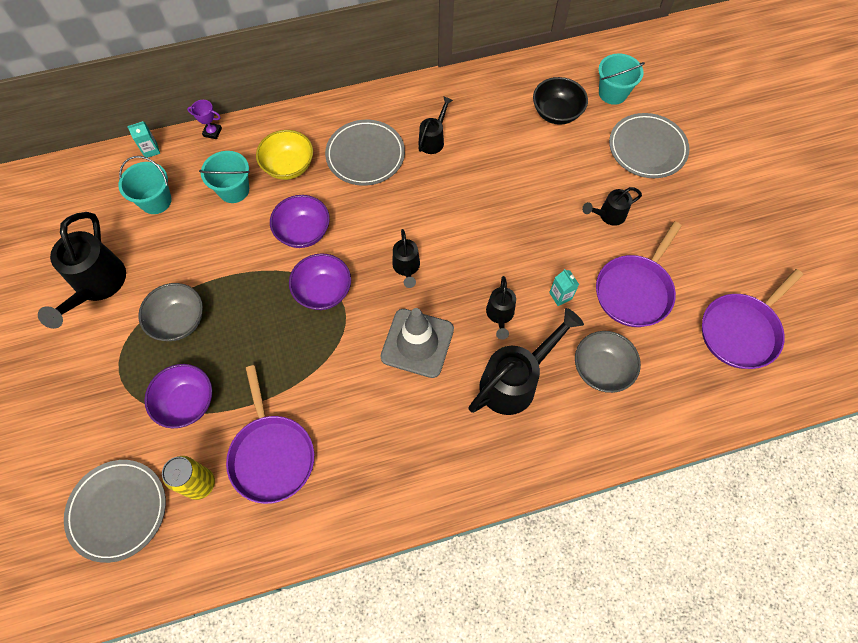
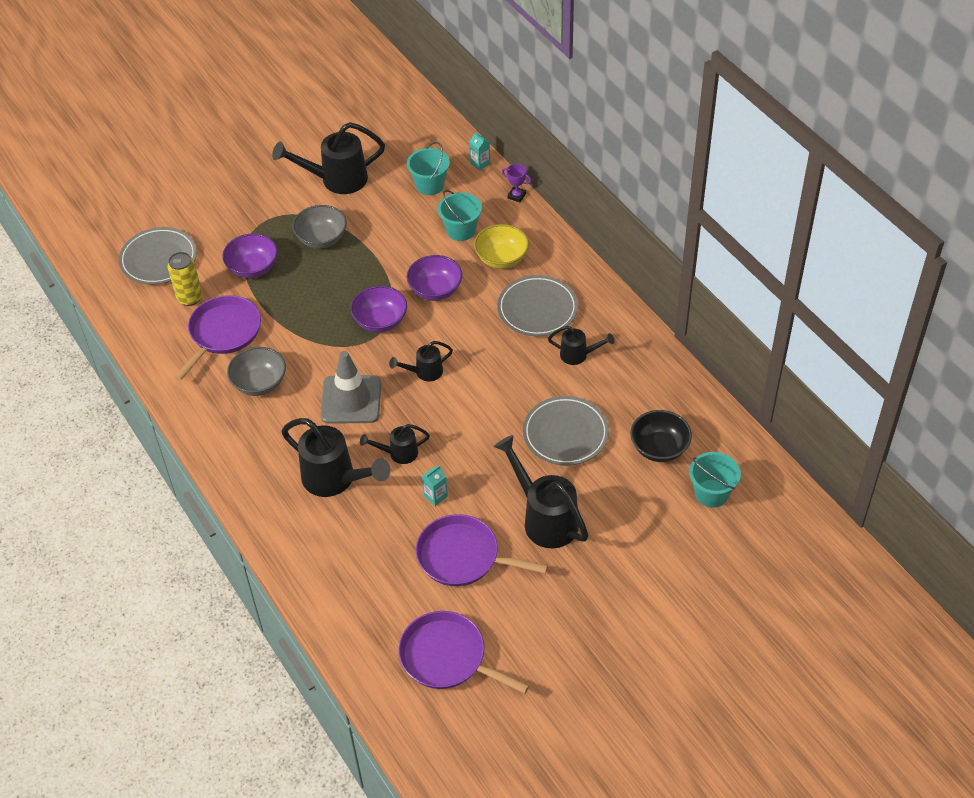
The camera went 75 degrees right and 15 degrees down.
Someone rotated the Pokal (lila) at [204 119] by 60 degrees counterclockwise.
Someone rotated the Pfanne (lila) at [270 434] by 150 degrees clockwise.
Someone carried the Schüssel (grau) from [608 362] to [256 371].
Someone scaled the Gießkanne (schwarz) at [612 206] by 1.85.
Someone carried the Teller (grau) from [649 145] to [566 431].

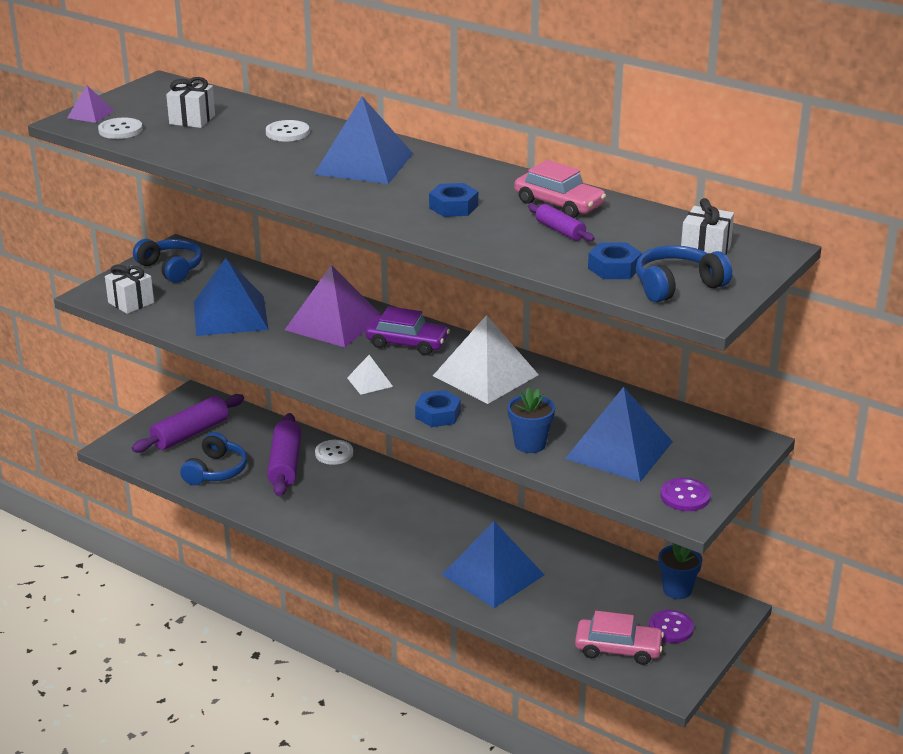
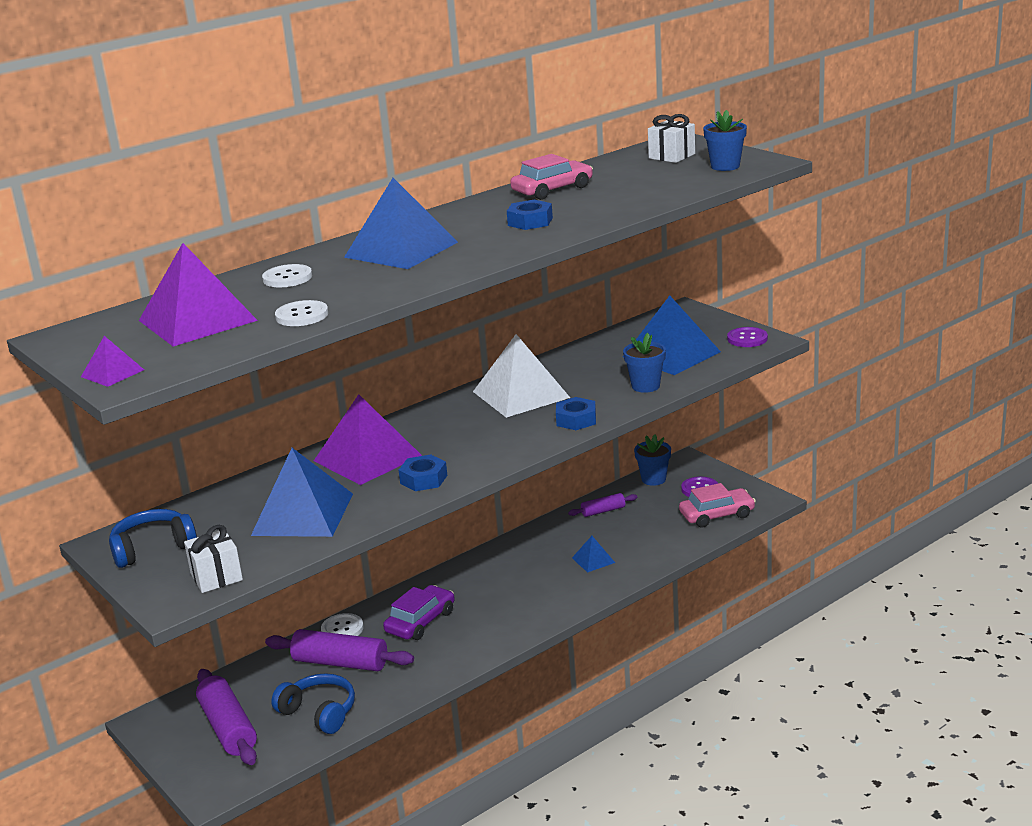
The camera went 70 degrees left and 5 degrees down.
Someone carried the Knopf (weiß) from [120 128] to [301 313].
Someone swapped the Geschenk (weiß) at [190 102] for the Pyramide (lila) at [198 295].
Someone took away the Pyramide (weiß) at [370 375].
Someone carried the Auto (lila) from [408 330] to [419 612].
Someone scaled the Pyramide (blau) at [493 564] by 0.46.
Someone carried the Nudelholz (lila) from [561 223] to [602 505].
Someone rotated the Auto (rosa) at [619 638] by 45 degrees clockwise.
Someone carried the Sechskantmutter (blau) from [615 260] to [423 472].
Someone swapped the Kopfhörer (blau) at [684 274] for the Blumentopf (blau) at [725 140].

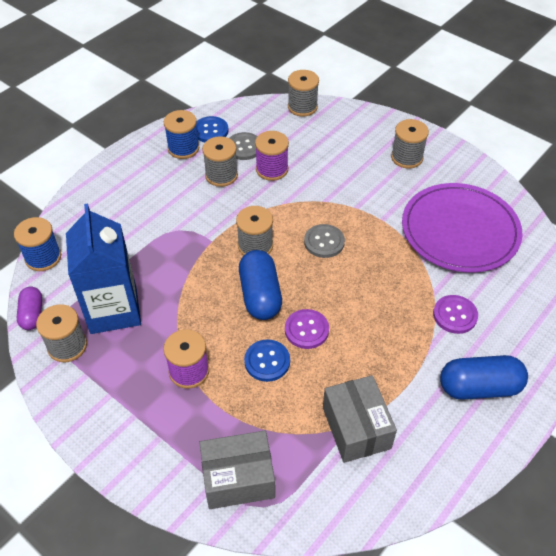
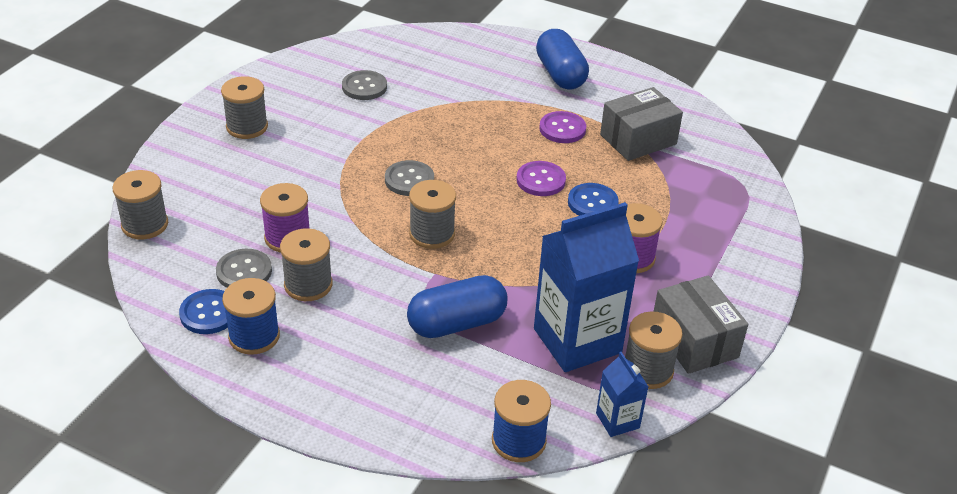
The camera went 105 degrees left and 10 degrees down.
Someone swapped the Kapsel (lila) at [29 308] for the Getränkekarton (blau) at [622 394].
Someone carried the Schachtel (grau) from [237 470] to [700 325].
Someone carried the Kapsel (blau) from [260 285] to [457 306].
Someone swapped the Teller (lila) at [462 228] for the Knopf (grau) at [364 85].
Someone carried the Knopf (lila) from [455 314] to [562 127].

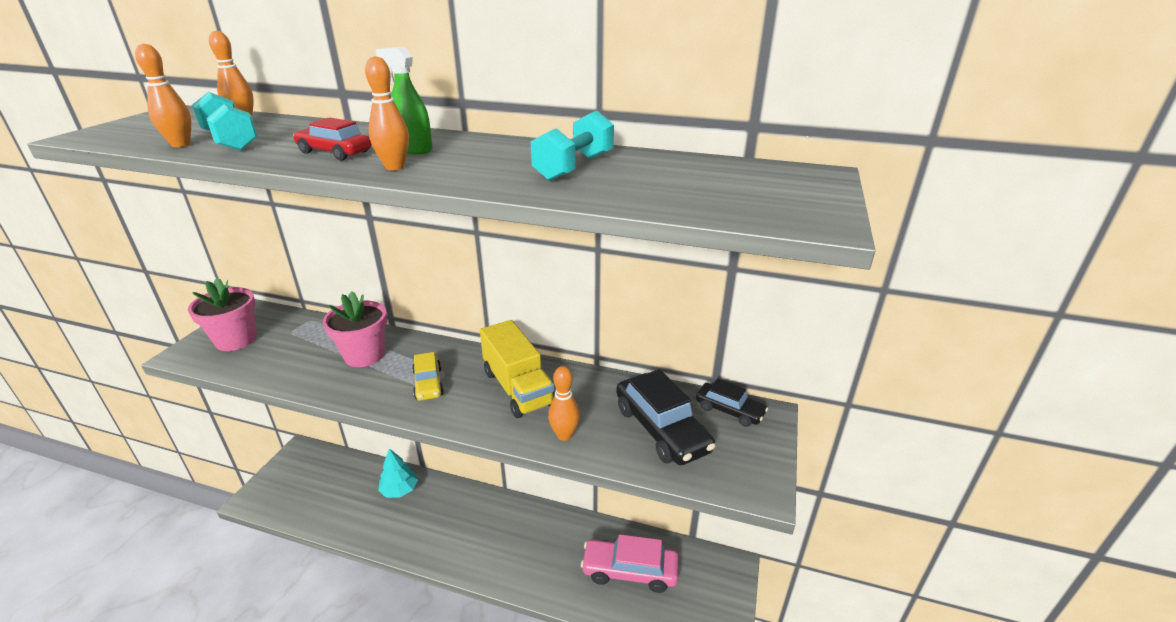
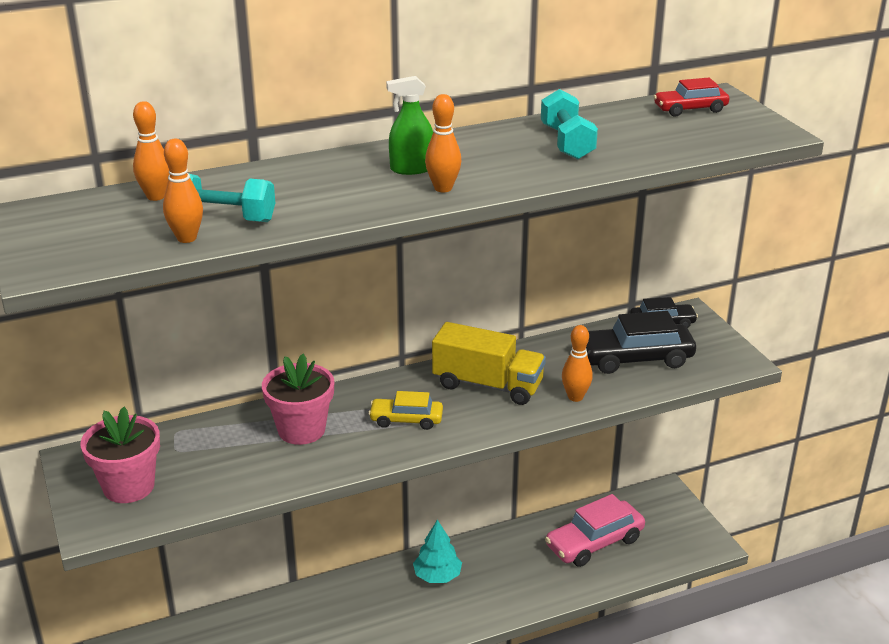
The camera went 40 degrees left and 0 degrees up.
Someone carried the Auto (rot) from [332 138] to [691 97].
Someone carried the Baum (türkis) from [398 473] to [437 551].
Someone rotated the Auto (gelb) at [428 376] by 150 degrees clockwise.
Someone rotated the Auto (schwarz) at [666 417] by 150 degrees clockwise.

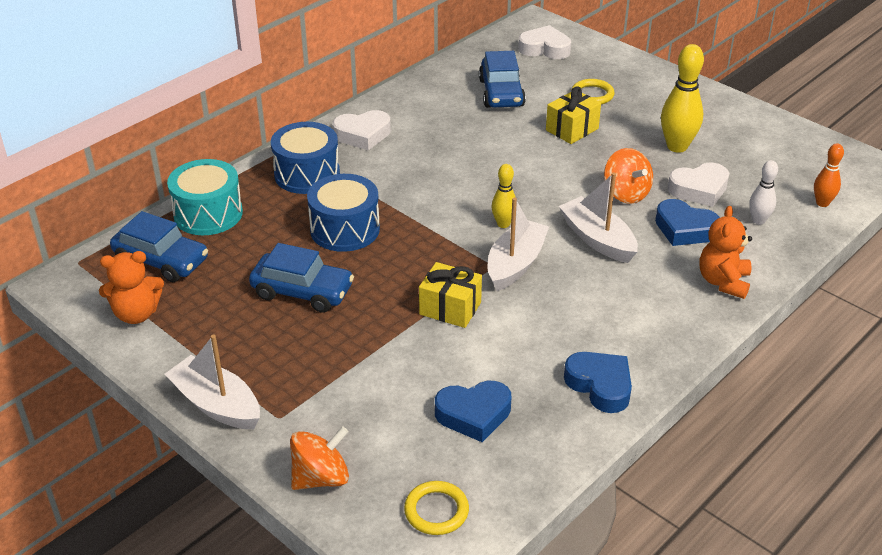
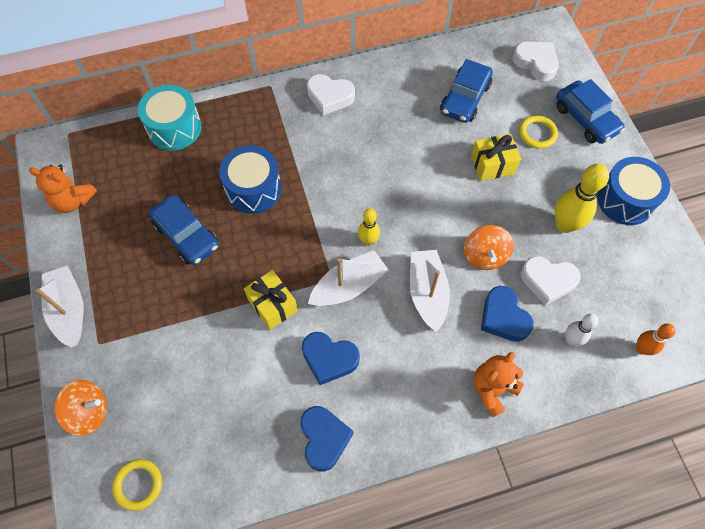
The camera went 30 degrees right and 25 degrees up.
Someone carried the Auto (blau) from [159 246] to [590 111].
Someone carried the Trommel (blau) from [305 158] to [633 191].
Someone carried the Herz (blau) from [473 411] to [331 358].

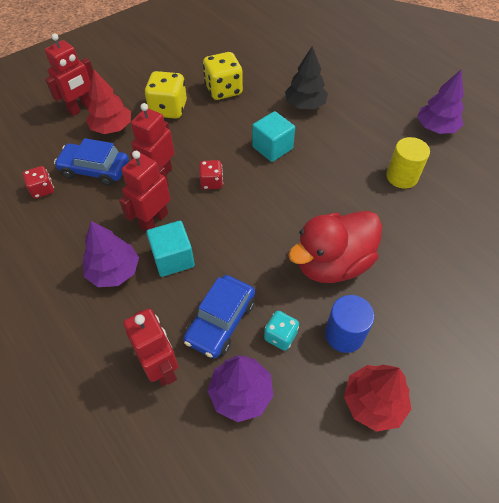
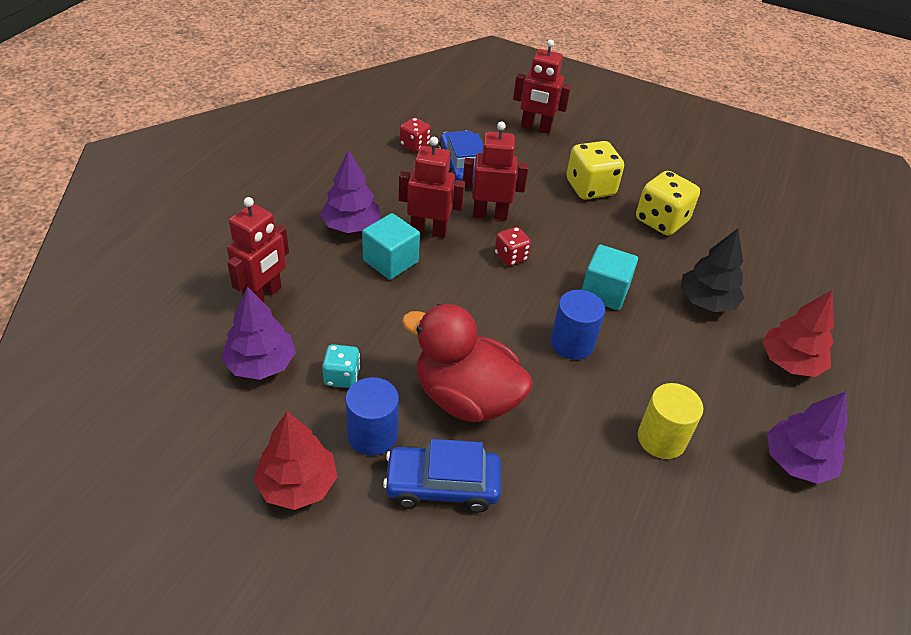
The camera went 60 degrees right and 10 degrees down.
Someone carried the Baum (rot) from [108 102] to [798 333].
Someone carried the Auto (blau) from [219 317] to [442 476].
Someone put down the Vollzylinder (blau) at [578 325].

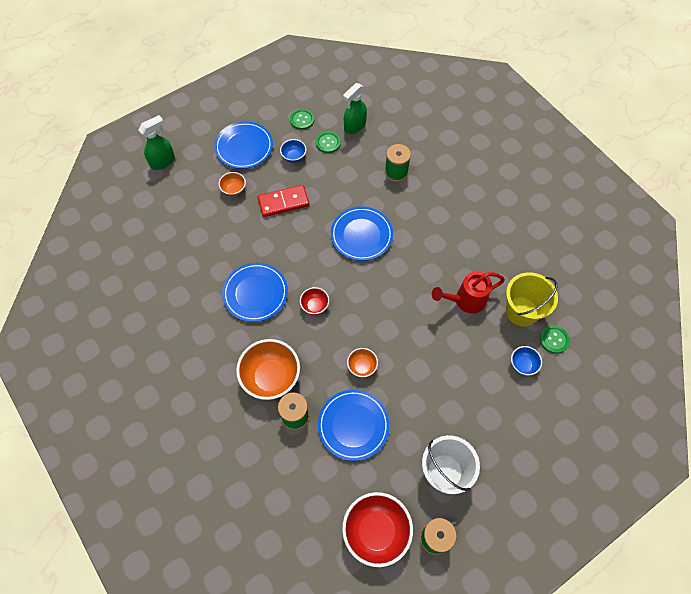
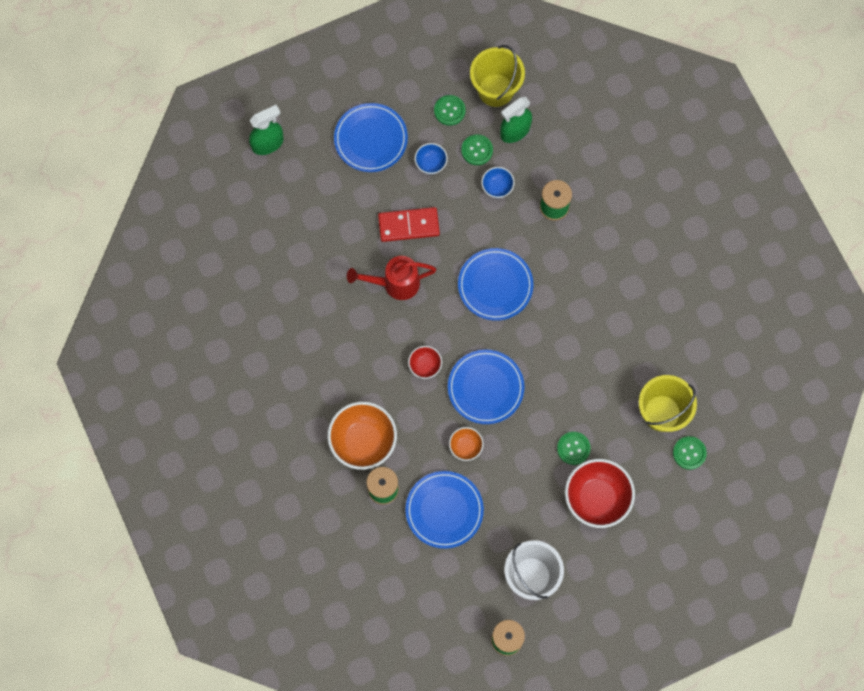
The camera went 10 degrees right and 10 degrees up.
Someone took away the Schüssel (orange) at [232 184].
Someone carried the Teller (blau) from [255 292] to [486 387].
Someone carried the Schüssel (rot) from [377 529] to [600 493].
Someone carried the Gießkanne (rot) from [468 293] to [391 278].
Someone carried the Schüssel (blau) from [526 360] to [498 182].
Someone put down the Eimer (gelb) at [497 76].
Someone put down the Knopf (grün) at [574 448].

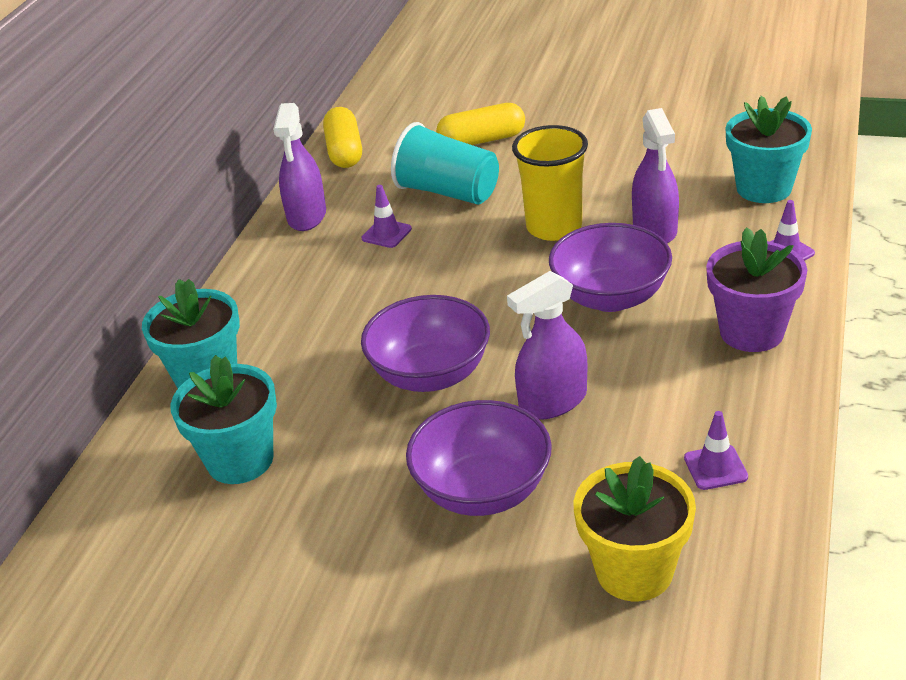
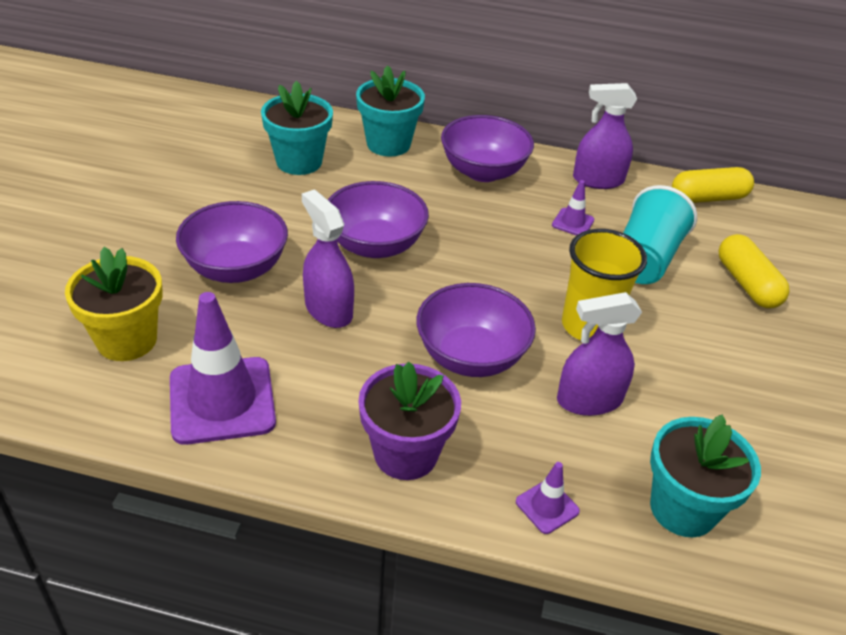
The camera went 80 degrees right and 5 degrees up.
Someone scaled the Leitkegel (lila) at [716 450] by 2.19.
Someone put down the Schüssel (lila) at [487 148].

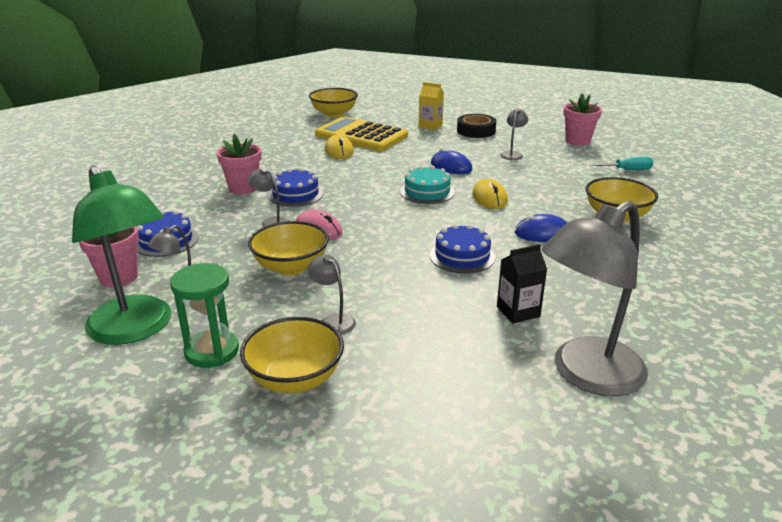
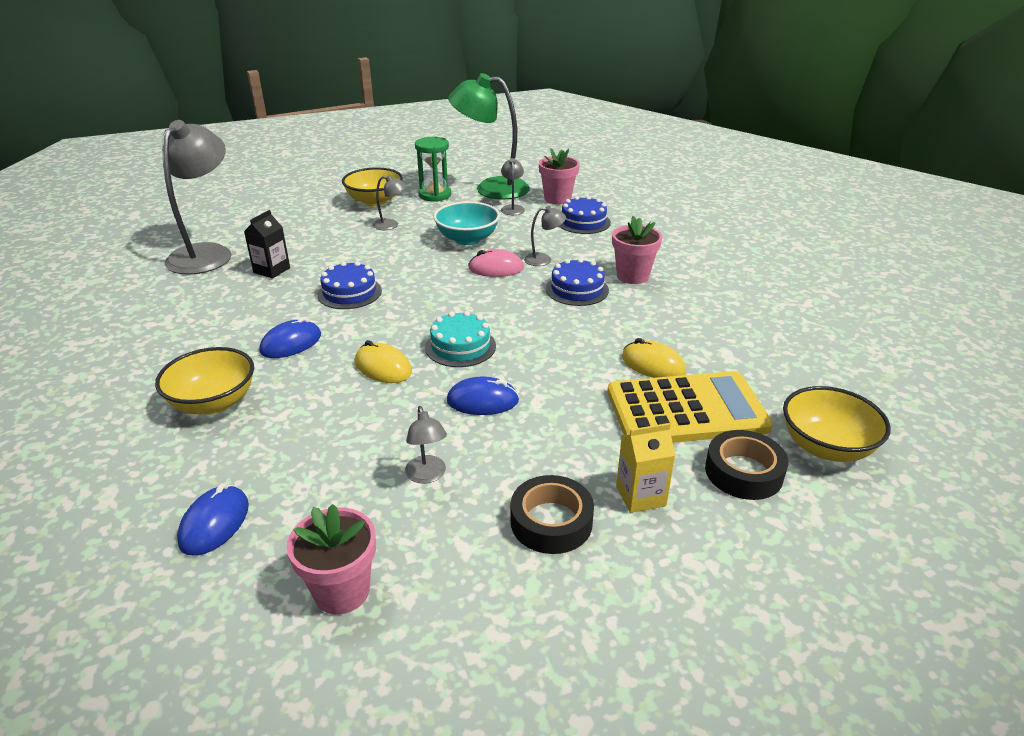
The camera went 140 degrees right and 5 degrees up.
Someone repainted the Schüssel (gelb) at [288 248], which became the Schüssel (türkis) at [466 223].
Someone swapped the Schraubenzieher (türkis) at [622 163] for the Computermaus (blau) at [213 519].
Someone put down the Klebeband (schwarz) at [746 465].

